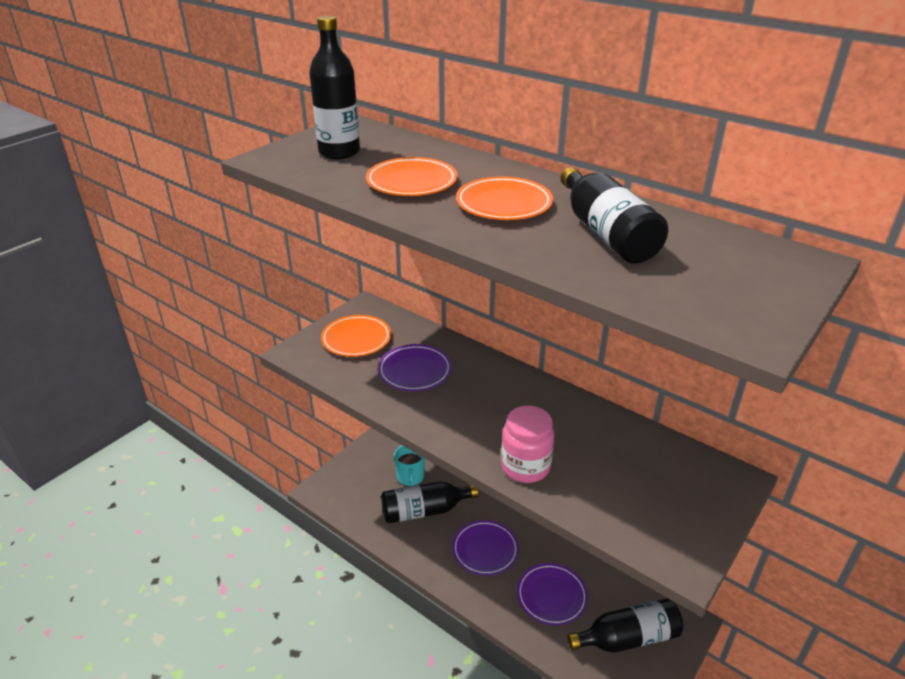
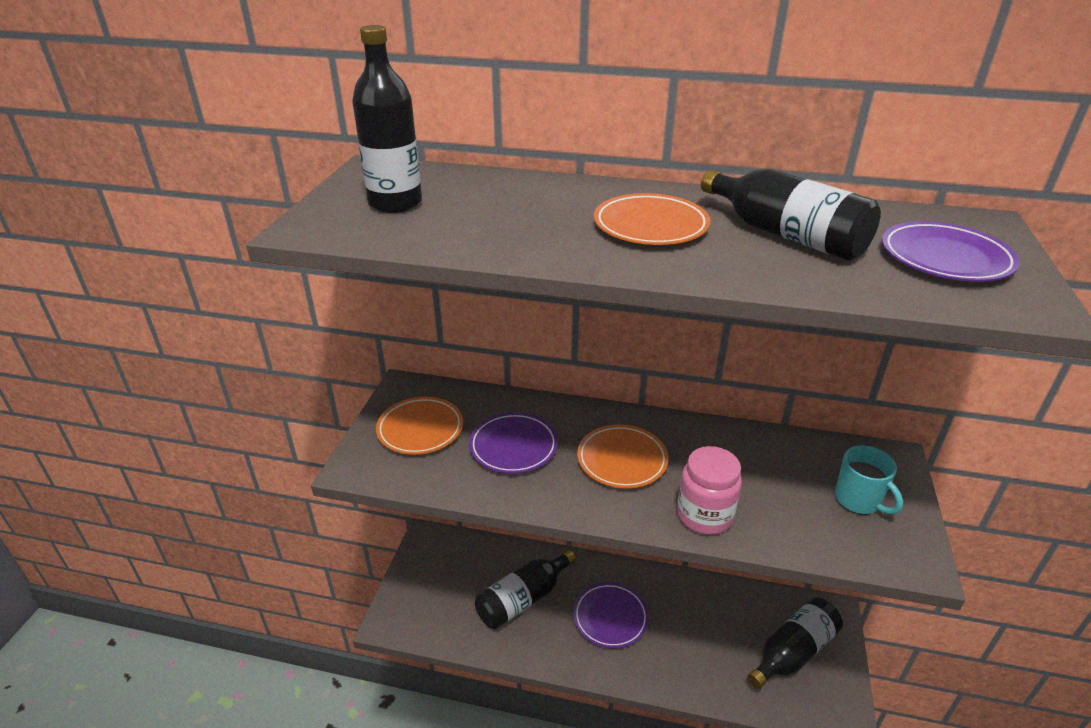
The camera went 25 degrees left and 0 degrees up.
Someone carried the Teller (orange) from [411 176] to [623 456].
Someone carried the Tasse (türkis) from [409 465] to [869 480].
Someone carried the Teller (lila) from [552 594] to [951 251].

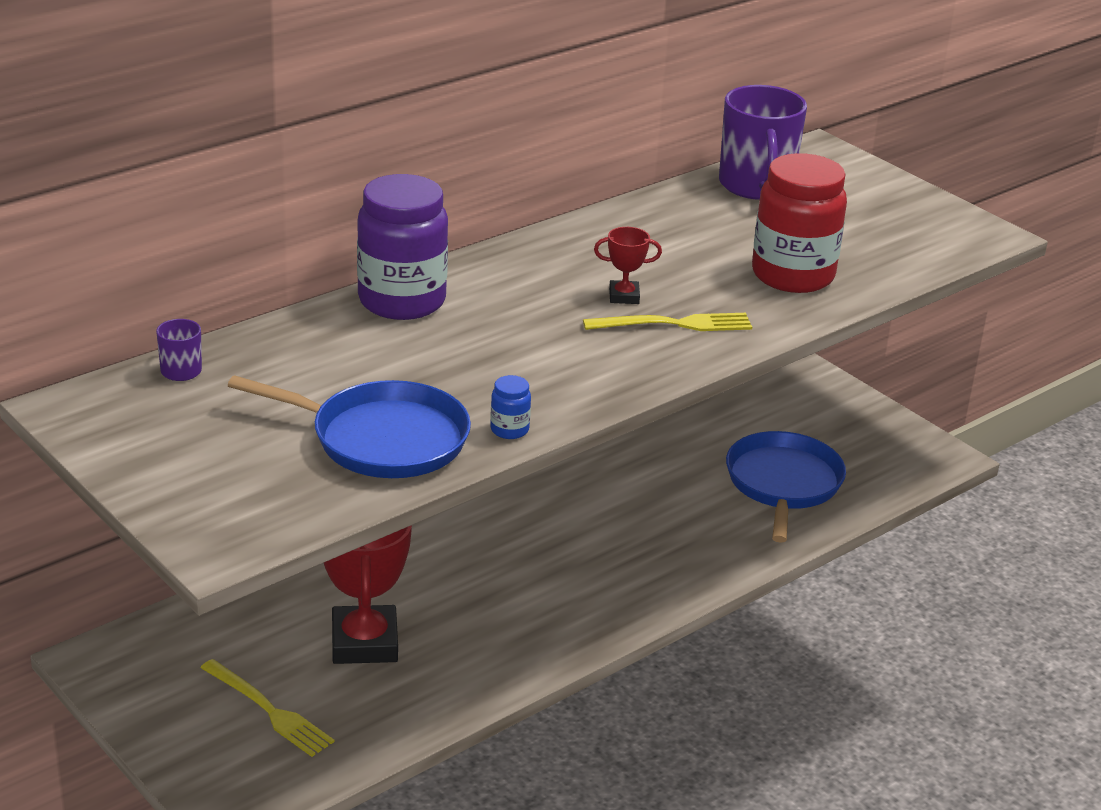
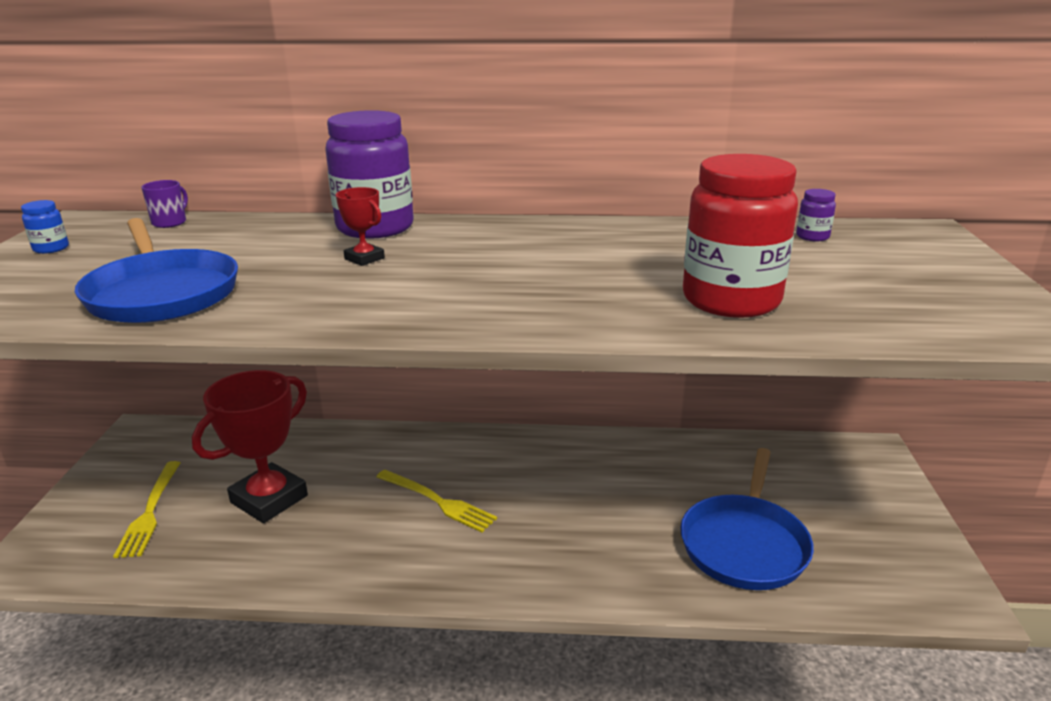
The camera went 45 degrees right and 5 degrees down.
Someone carried the Einmachglas (blau) from [510 407] to [45 227].
Someone carried the Gabel (gelb) from [667 322] to [436 501].
Someone carried the Pokal (rot) from [628 265] to [360 226].
Someone swapped the Tasse (lila) at [763 142] for the Einmachglas (lila) at [816 215].
Someone rotated the Pfanne (blau) at [786 487] by 150 degrees clockwise.

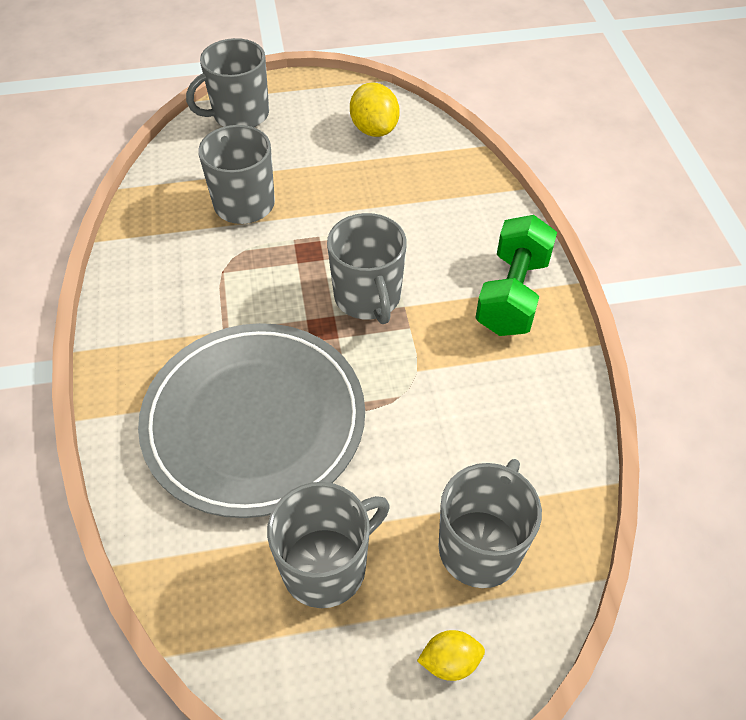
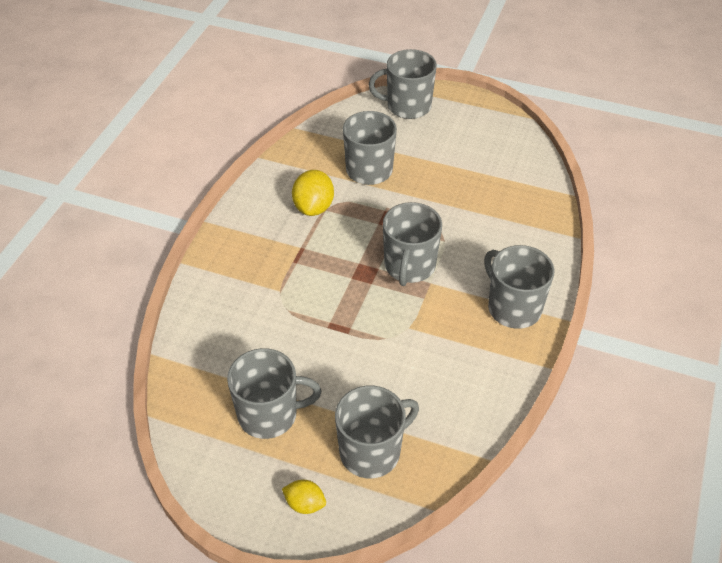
The camera went 30 degrees right and 5 degrees down.
Someone took away the Teller (grau) at [251 420].
Someone carried the Zitrone (gelb) from [375 109] to [313 193].
Someone swapped the Hantel (grün) at [516 275] for the Tasse (grau) at [519 287].

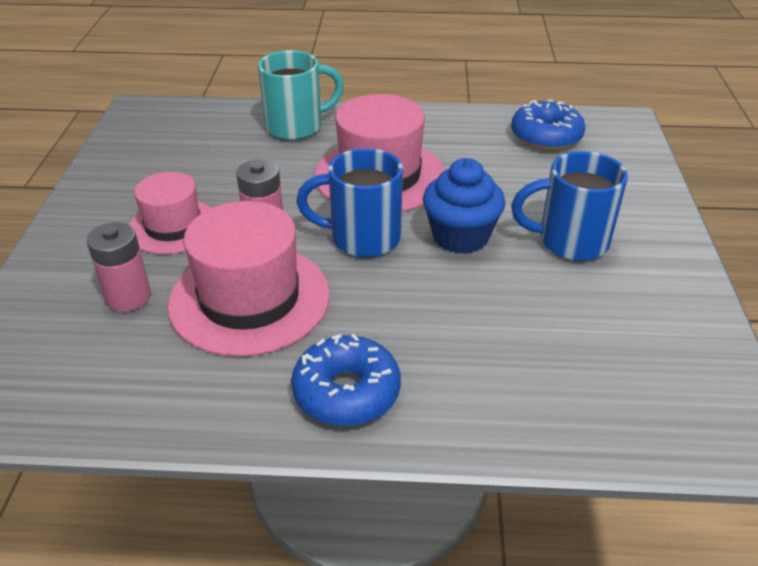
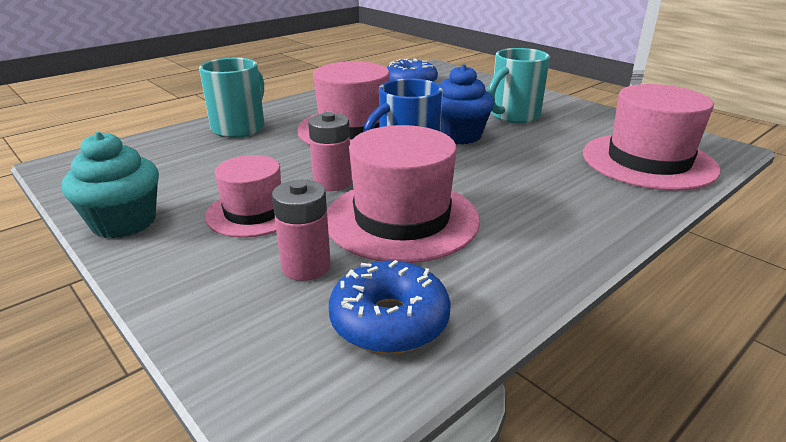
The camera went 45 degrees left and 10 degrees down.
Someone carried the Donut (blau) from [346 380] to [390 307].
Someone repainted the Tasse (blau) at [569 206], which became the Tasse (türkis) at [518 85].
Someone put down the Muffin (türkis) at [110 184].
Someone put down the Hut (rosa) at [652 137].

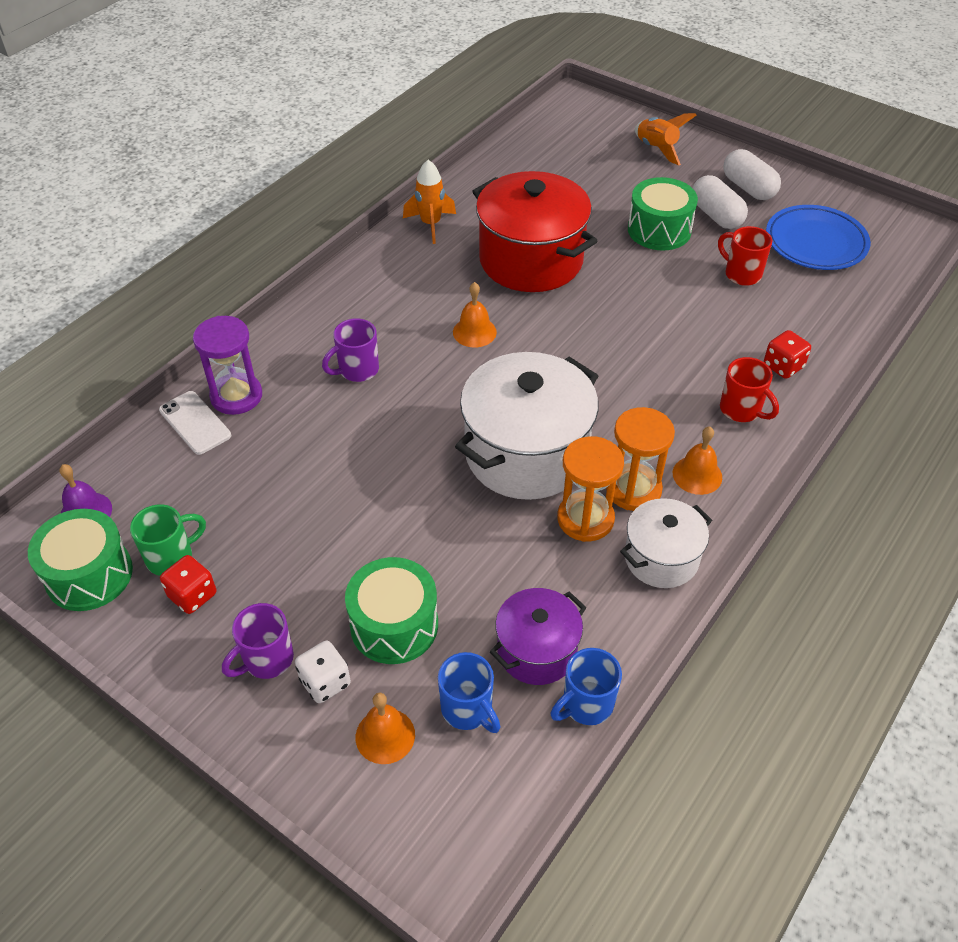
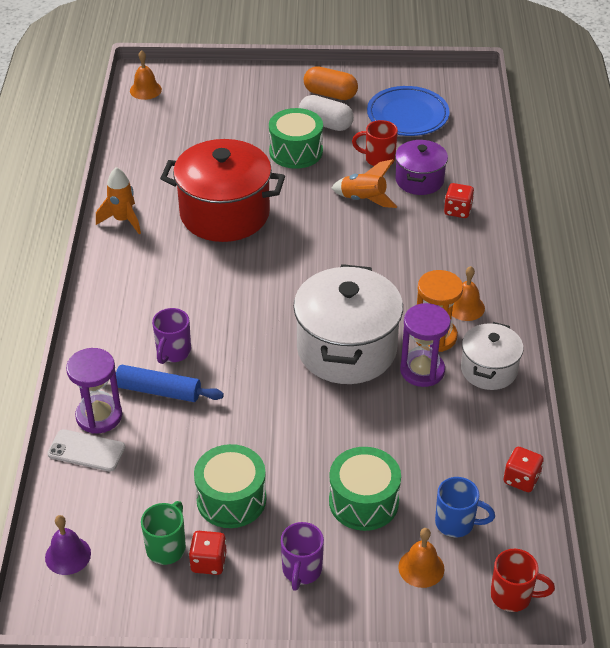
The camera went 35 degrees left and 5 degrees down.
Someone carried the Trommel (grün) from [80 560] to [230 486].
Someone took away the Spielwürfel (weiß) at [323 672].
Someone carried the Glocke (orange) from [475 314] to [146 75].
Someone carried the Kochtopf (lila) from [538 636] to [421 167].
Someone swapped the Tasse (blau) at [586 686] for the Spielwürfel (rot) at [524 469].
Someone repainted the Sanduhr (orange) at [590 489], which became the Sanduhr (lila) at [425 345].
Someone carried the Rakete (orange) from [666 139] to [365 183].
Someone carried the Tasse (rot) from [749 389] to [522 580].
Someone repainted the Kapsel (weiß) at [752 174], which became the Kapsel (orange) at [331 83].
Someone put down the Nudelholz (blau) at [169 383].

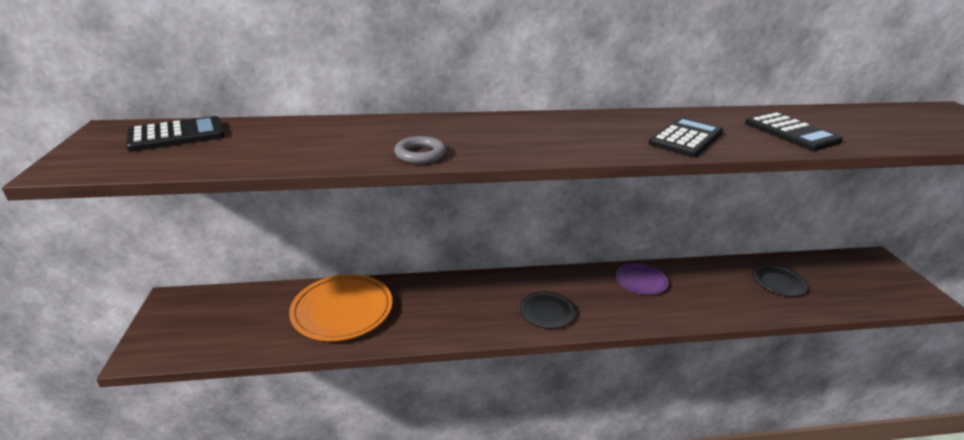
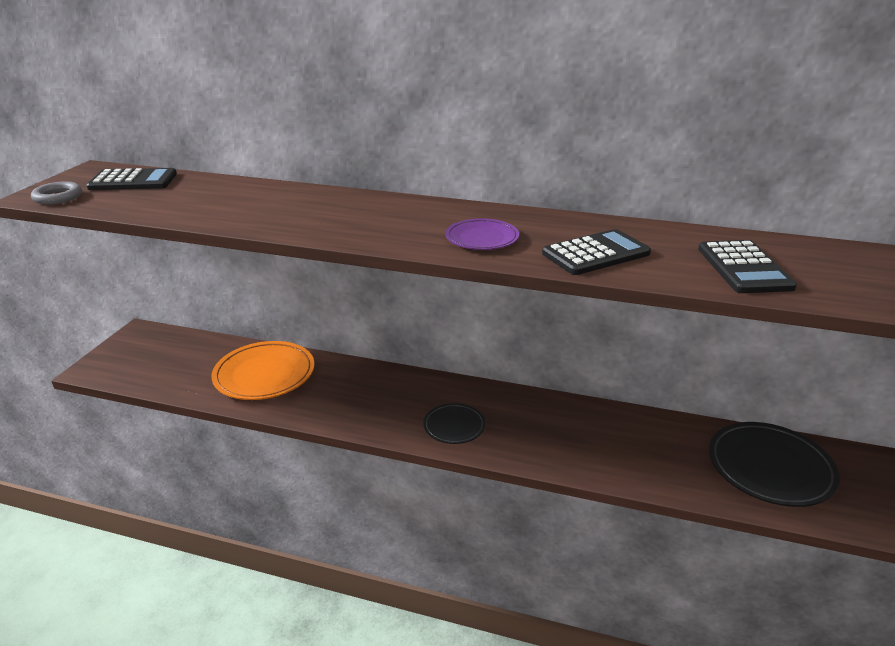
The camera went 25 degrees right and 0 degrees up.
Someone carried the Ring (grau) from [420 150] to [56 193].
Someone carried the Teller (lila) from [642 279] to [482 234].
Someone scaled the Teller (schwarz) at [780 280] by 1.79.

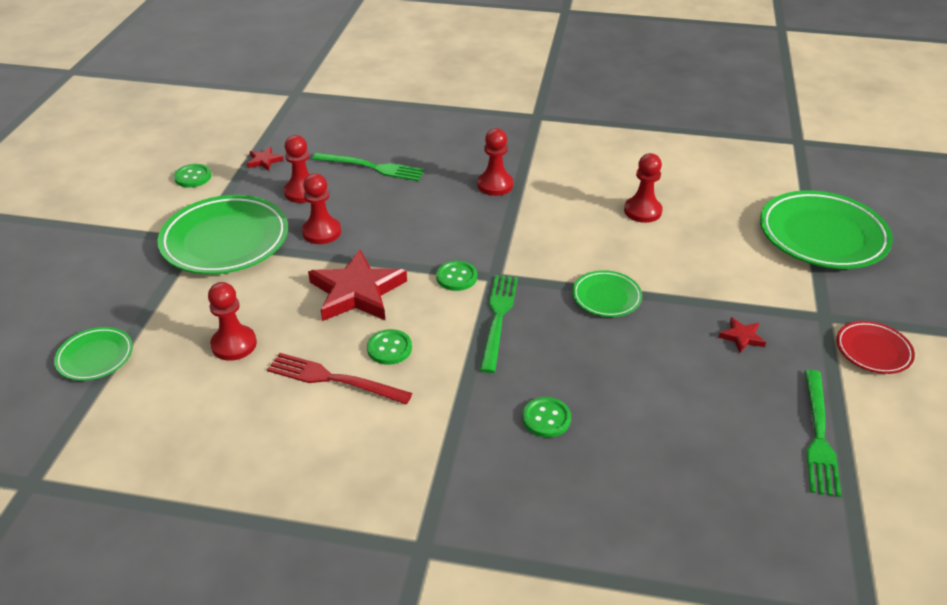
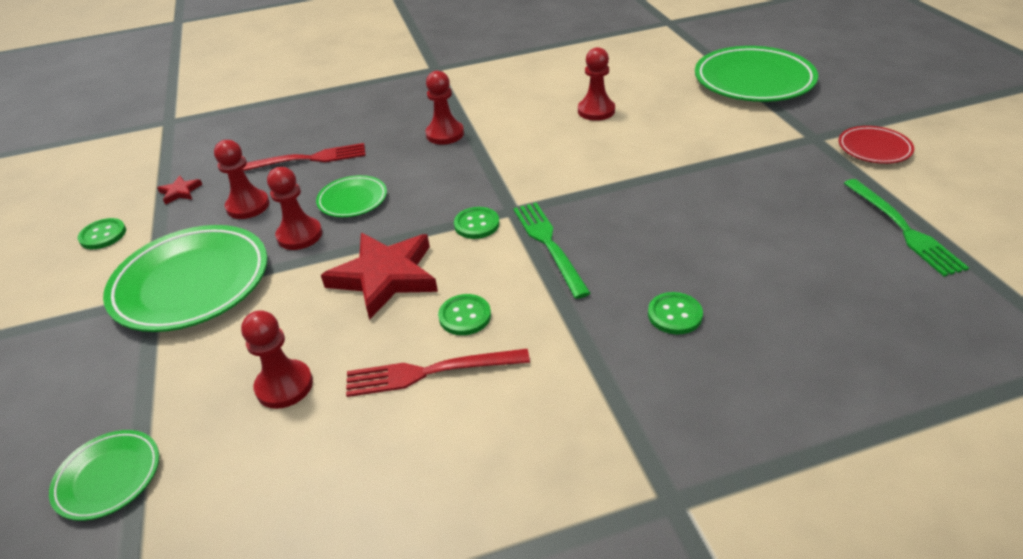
The camera went 25 degrees left and 0 degrees up.
Someone repainted the Gabel (grün) at [368 166], which became the Gabel (rot) at [304 157].
Someone carried the Teller (grün) from [607 293] to [351 196].
Someone took away the Stern (rot) at [742 335].

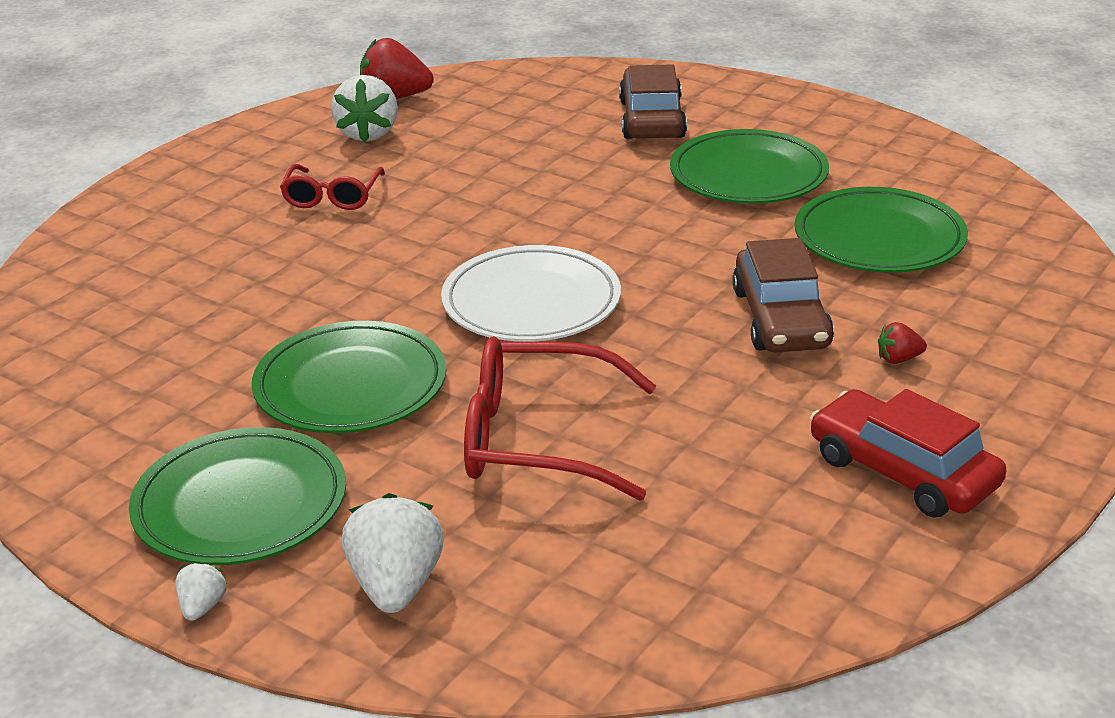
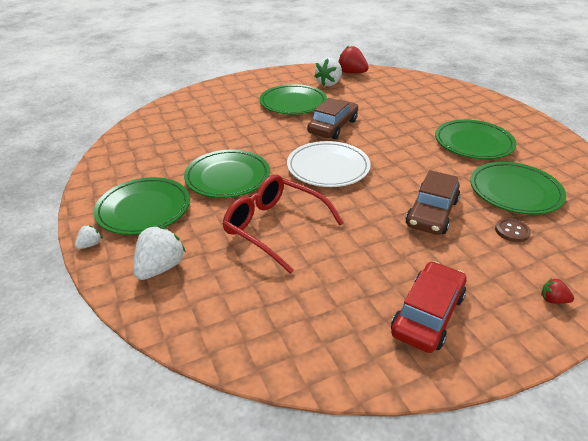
The camera went 30 degrees right and 5 degrees up.
Someone swapped the Brille (rot) at [332 187] for the Teller (grün) at [293 99].
Someone carried the Auto (braun) from [653 101] to [332 118].
Someone rotated the Auto (rot) at [908 453] by 45 degrees clockwise.
Someone carried the Erdbeere (rot) from [902 343] to [557 291].
Someone put down the Knopf (braun) at [513 230].

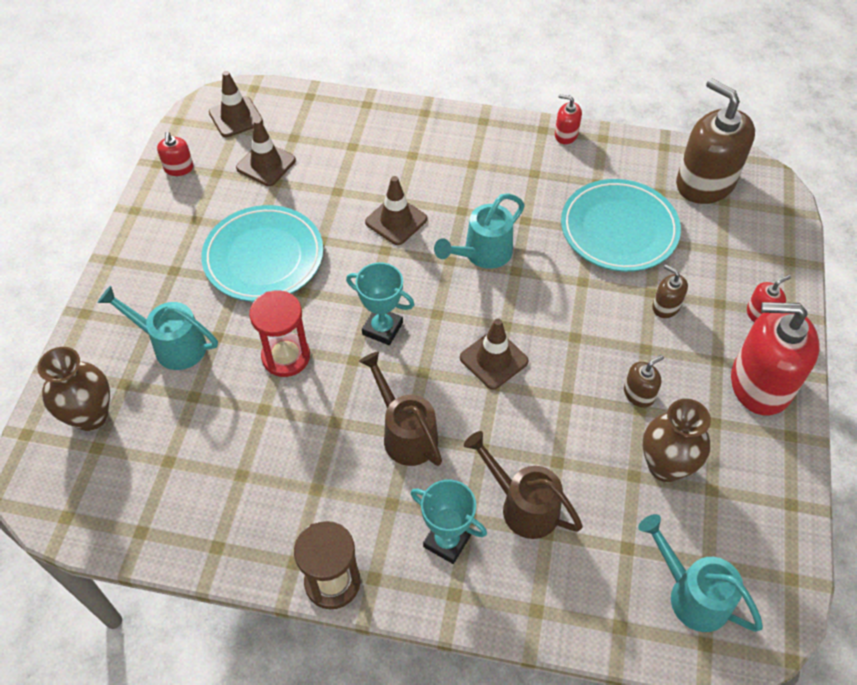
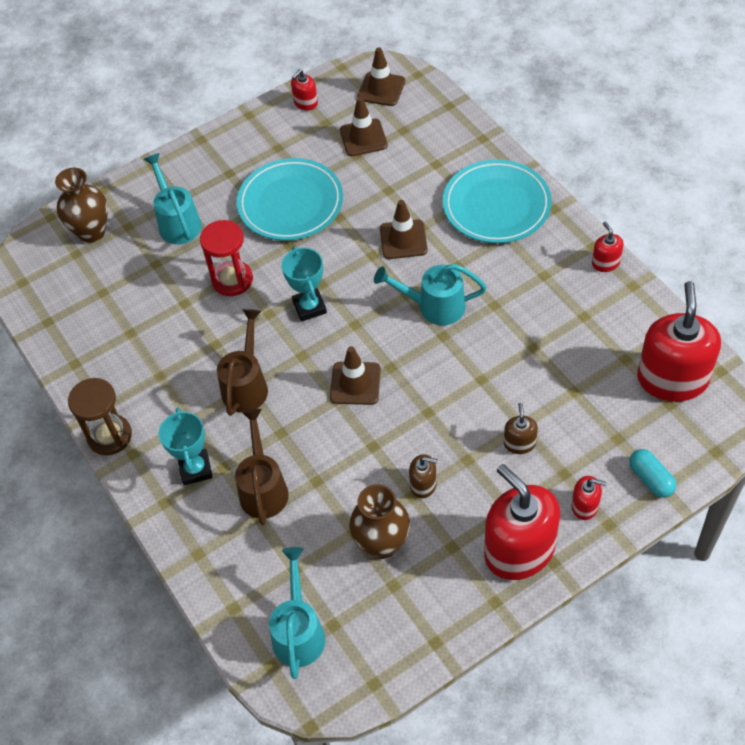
The camera went 50 degrees right and 0 degrees up.
Someone carried the Teller (türkis) from [621 225] to [497 201].
Someone repainted the Seifenspender (braun) at [715 141], which became the Seifenspender (rot) at [679 341].
Someone put down the Kapsel (türkis) at [652 473].

